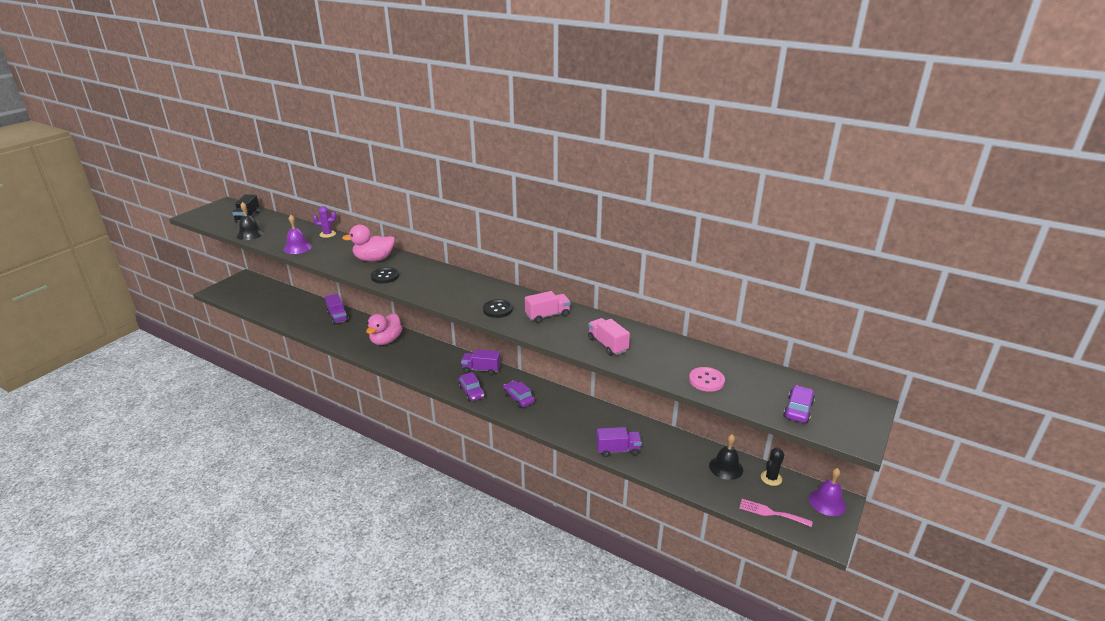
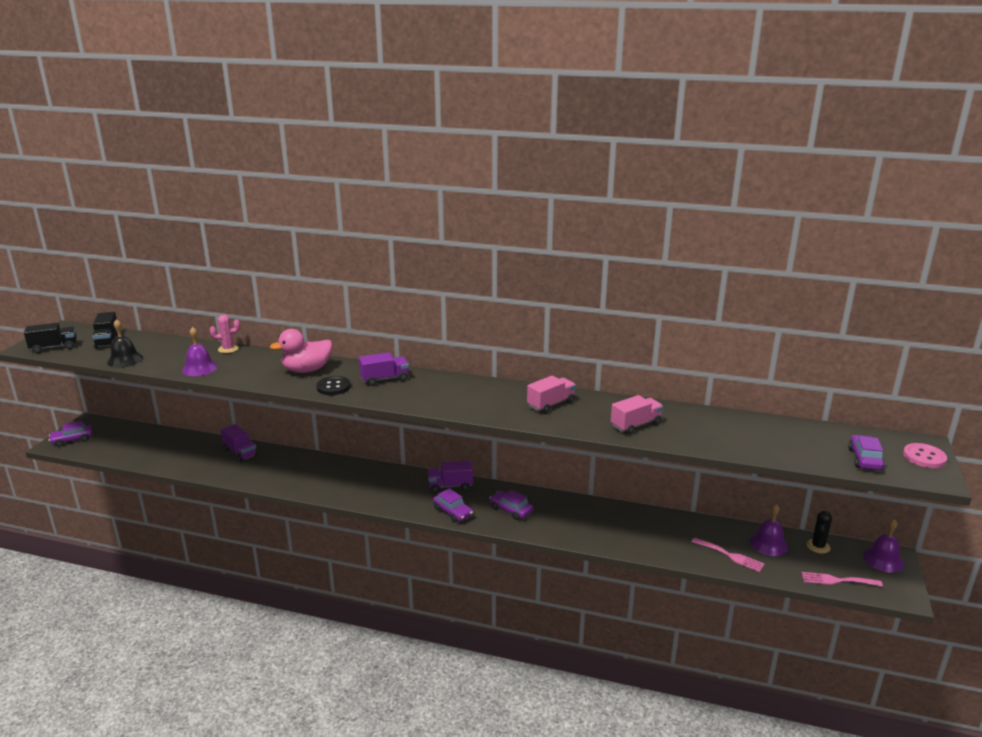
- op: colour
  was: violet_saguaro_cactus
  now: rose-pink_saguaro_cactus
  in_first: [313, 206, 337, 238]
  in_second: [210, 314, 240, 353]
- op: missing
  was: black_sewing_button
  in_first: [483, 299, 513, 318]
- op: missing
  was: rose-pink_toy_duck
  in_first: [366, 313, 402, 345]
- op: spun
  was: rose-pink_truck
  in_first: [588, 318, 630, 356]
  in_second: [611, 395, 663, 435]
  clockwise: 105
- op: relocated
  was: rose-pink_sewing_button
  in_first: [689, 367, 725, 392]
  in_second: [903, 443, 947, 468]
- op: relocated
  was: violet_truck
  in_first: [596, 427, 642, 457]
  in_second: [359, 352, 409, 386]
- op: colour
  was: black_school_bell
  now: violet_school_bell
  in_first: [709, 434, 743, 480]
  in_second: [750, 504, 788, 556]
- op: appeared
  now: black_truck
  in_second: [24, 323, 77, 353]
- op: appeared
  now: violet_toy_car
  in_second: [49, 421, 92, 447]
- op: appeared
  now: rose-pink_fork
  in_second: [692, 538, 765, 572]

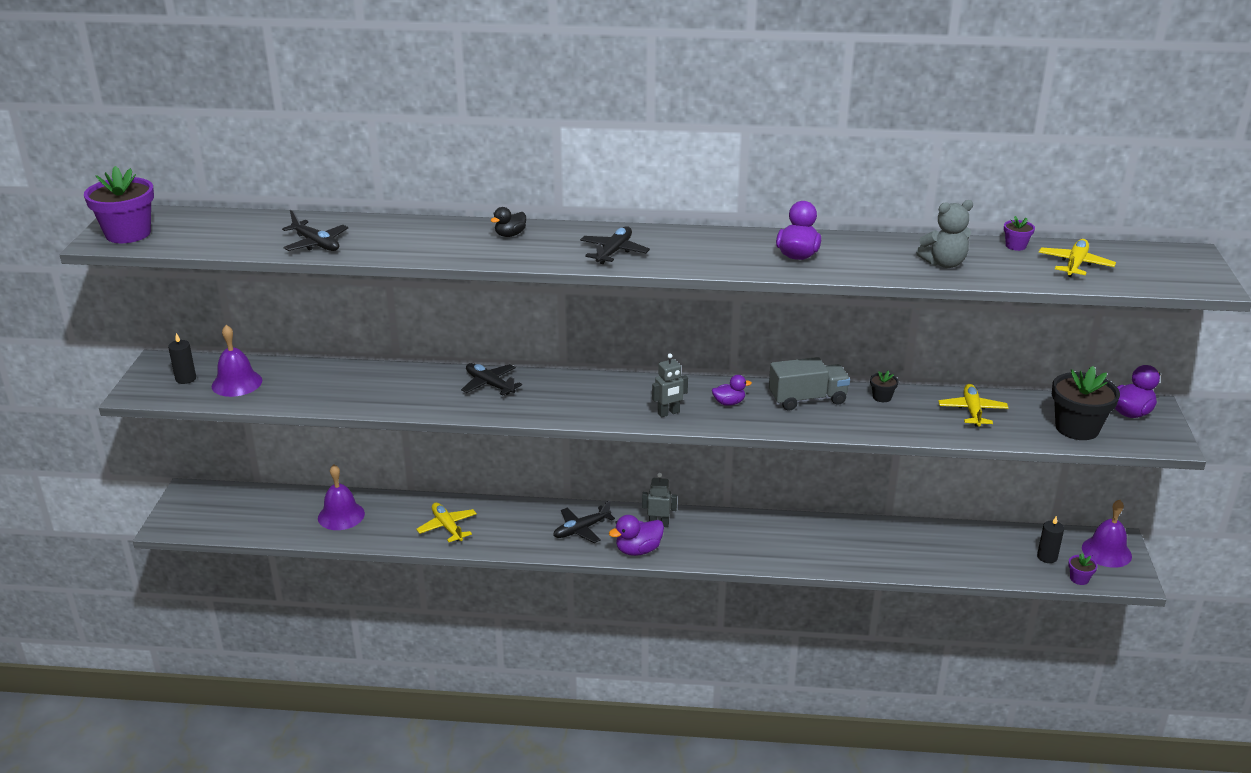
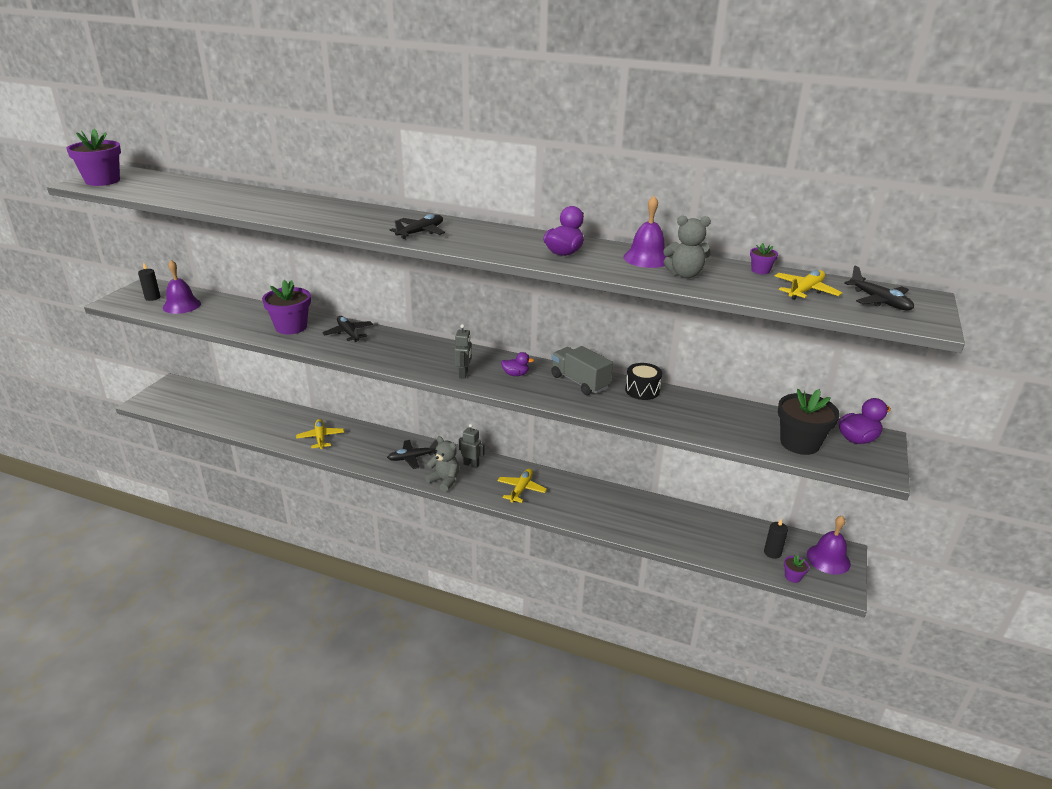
- op: missing
  was: black_toy_duck
  in_first: [490, 207, 526, 237]
- op: relocated
  was: black_plane
  in_first: [282, 210, 348, 251]
  in_second: [844, 266, 914, 311]
- op: spun
  was: grey_robot
  in_first: [652, 353, 688, 417]
  in_second: [454, 324, 472, 379]
  clockwise: -75
- op: spun
  was: grey_truck
  in_first: [769, 357, 850, 411]
  in_second: [551, 346, 613, 395]
  clockwise: -135
- op: exchanged
  was: black_plant_pot
  now: black_drum
  in_first: [870, 370, 899, 402]
  in_second: [625, 363, 662, 400]
- op: relocated
  was: golden_plane
  in_first: [938, 384, 1008, 427]
  in_second: [497, 469, 547, 503]
- op: relocated
  was: violet_school_bell
  in_first: [318, 465, 365, 530]
  in_second: [623, 196, 666, 268]
- op: exchanged
  was: violet_toy_duck
  now: grey_stuffed_bear
  in_first: [609, 515, 664, 556]
  in_second: [425, 436, 459, 492]
- op: appeared
  now: violet_plant_pot
  in_second: [262, 280, 311, 334]

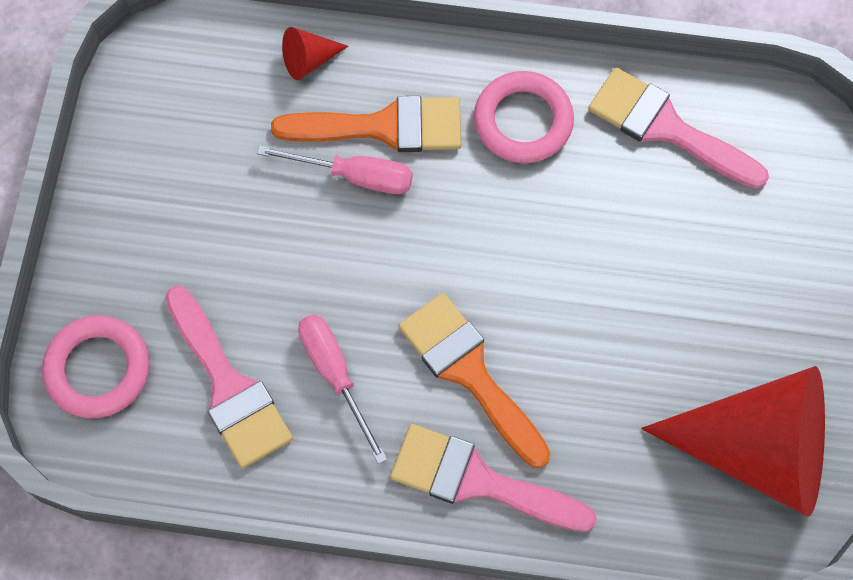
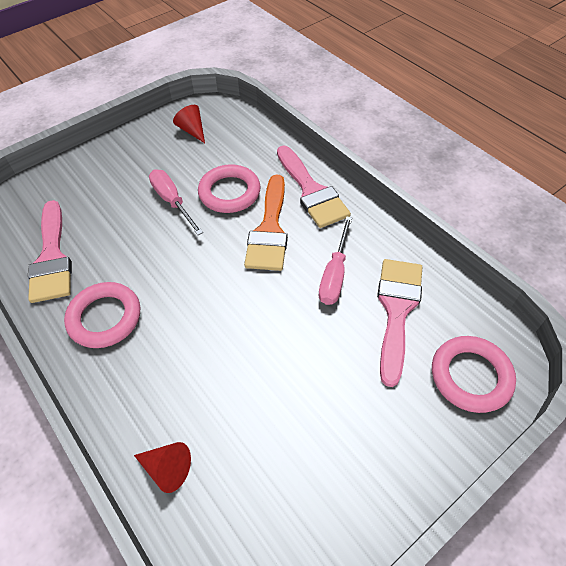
- op: missing
  was: bright_orange_paintbrush
  in_first: [271, 96, 461, 152]
- op: relocated
  was: rose-pink_hand_screwdriver
  in_first: [257, 145, 413, 194]
  in_second: [149, 169, 203, 235]
- op: size
  was: red_cone
  in_first: [641, 366, 825, 517]
  in_second: [173, 105, 205, 143]
  ratio: 0.4
- op: appeared
  now: rose-pink_torus
  in_second: [198, 164, 261, 213]

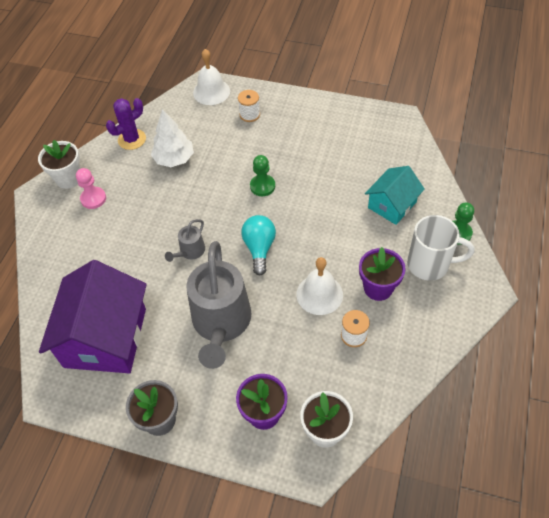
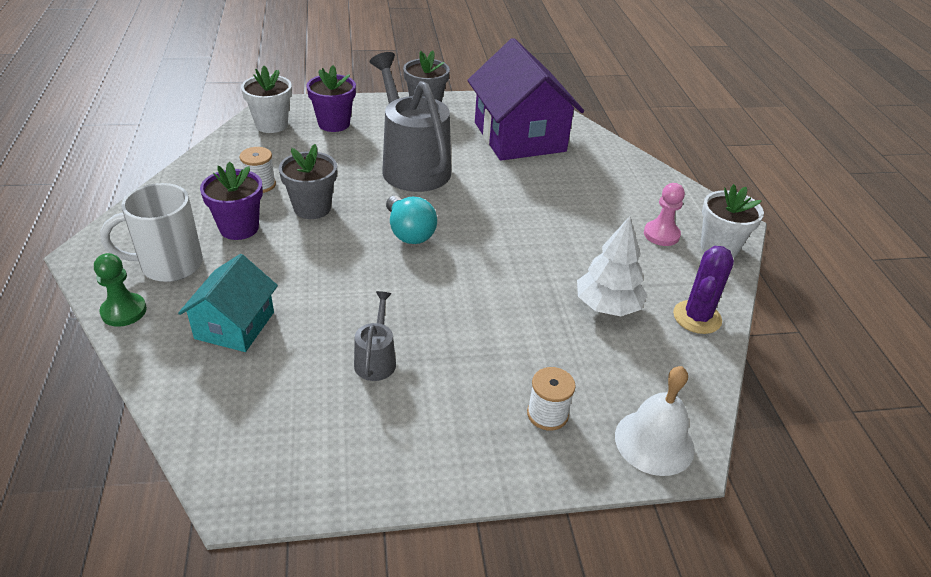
- op: missing
  was: emerald_pawn
  in_first: [250, 155, 275, 196]
- op: relocated
  was: grey_sprinkling_can
  in_first: [165, 219, 205, 262]
  in_second: [354, 291, 396, 381]
- op: exchanged
  was: white_school_bell
  now: grey_plant_pot
  in_first: [297, 257, 343, 315]
  in_second: [279, 144, 337, 219]

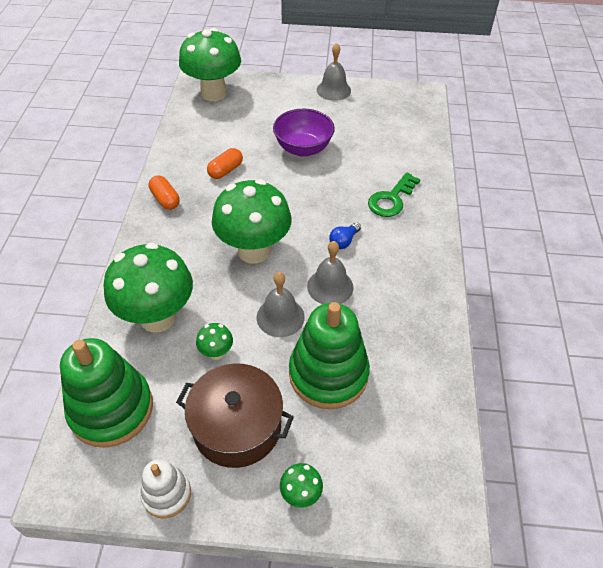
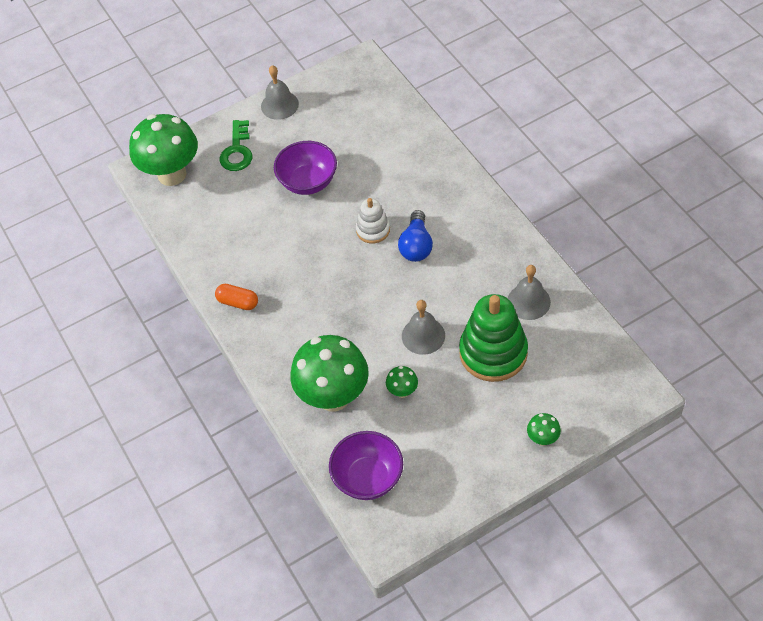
- op: missing
  was: bright_orange_pill_shape
  in_first: [207, 148, 243, 179]
- op: relocated
  was: emerald_key
  in_first: [368, 172, 420, 217]
  in_second: [220, 120, 252, 171]
- op: missing
  was: emerald_fungus
  in_first: [212, 179, 291, 264]
- op: size
  was: royal_blue_lightbulb
  in_first: [329, 223, 361, 249]
  in_second: [398, 210, 433, 262]
  ratio: 1.6
- op: relocated
  was: grey_school_bell
  in_first: [307, 241, 354, 304]
  in_second: [508, 265, 551, 320]
- op: exchanged
  was: emerald_stacking_toy
  now: violet_deep_dish
  in_first: [60, 338, 153, 448]
  in_second: [329, 431, 403, 500]
- op: missing
  was: russet_pot
  in_first: [176, 363, 294, 468]
- op: relocated
  was: white_stacking_toy
  in_first: [140, 459, 191, 519]
  in_second: [356, 198, 390, 244]

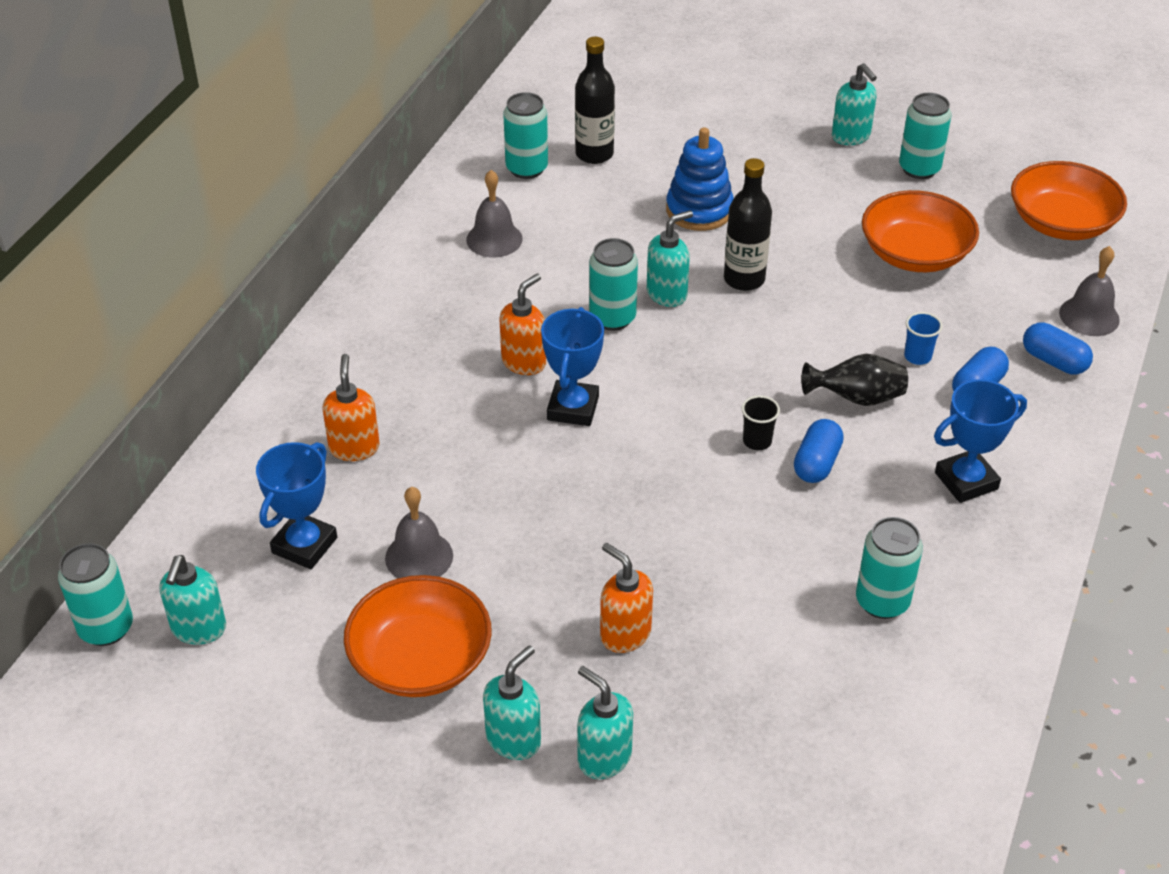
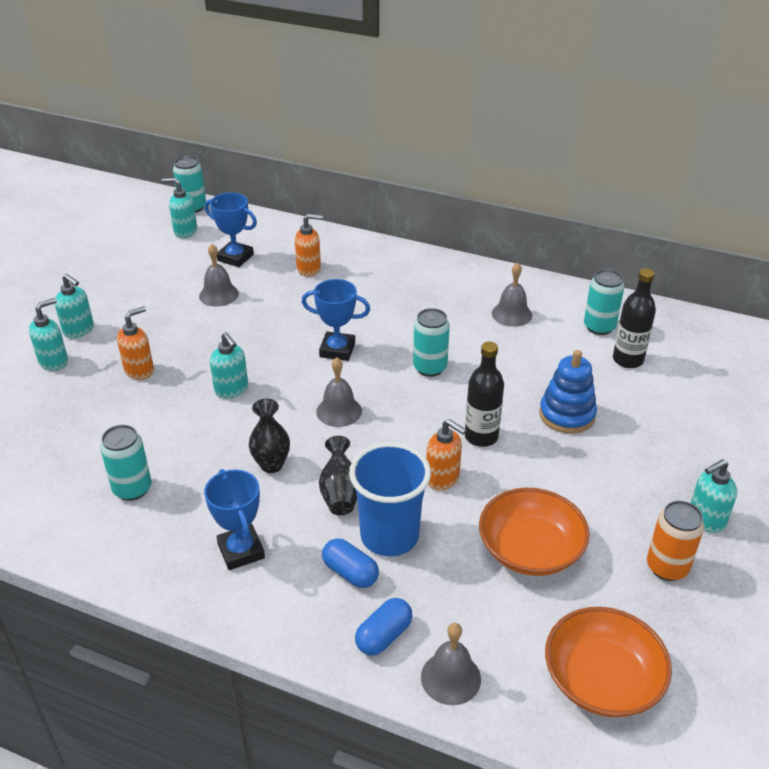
- op: colour
  was: aqua_soda_can
  now: bright_orange_soda_can
  in_first: [899, 93, 952, 179]
  in_second: [647, 501, 704, 581]
- op: relocated
  was: aqua_pump_bottle
  in_first: [647, 210, 693, 307]
  in_second: [210, 332, 248, 399]
- op: relocated
  was: bright_orange_pump_bottle
  in_first: [500, 273, 546, 375]
  in_second: [426, 419, 466, 490]
- op: size
  was: royal_blue_beaker
  in_first: [904, 312, 943, 365]
  in_second: [349, 442, 431, 556]
  ratio: 2.46
- op: missing
  was: black_beaker
  in_first: [741, 395, 780, 450]
- op: exchanged
  was: royal_blue_pill_shape
  now: black_tall_vase
  in_first: [794, 419, 844, 483]
  in_second: [249, 398, 290, 473]
- op: missing
  was: bright_orange_deep_dish
  in_first: [344, 575, 492, 697]
- op: appeared
  now: grey_school_bell
  in_second: [316, 357, 362, 427]

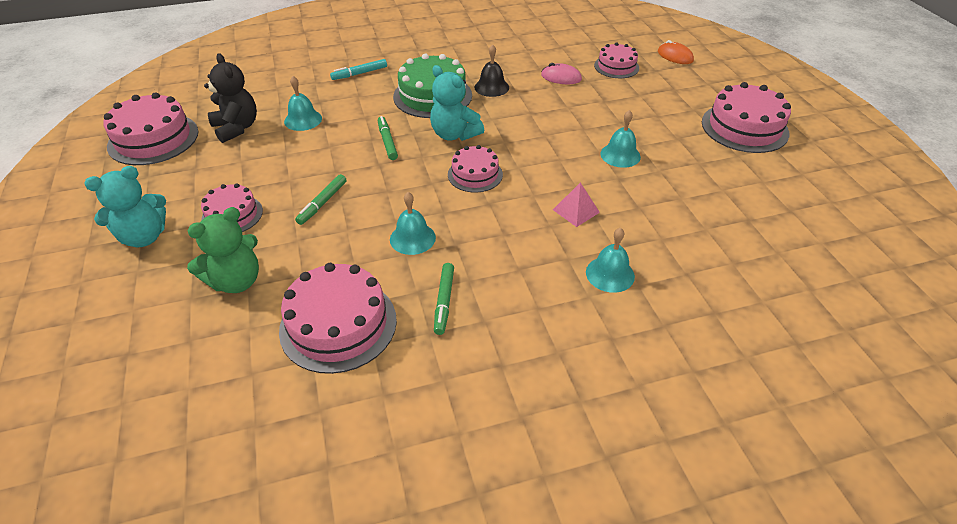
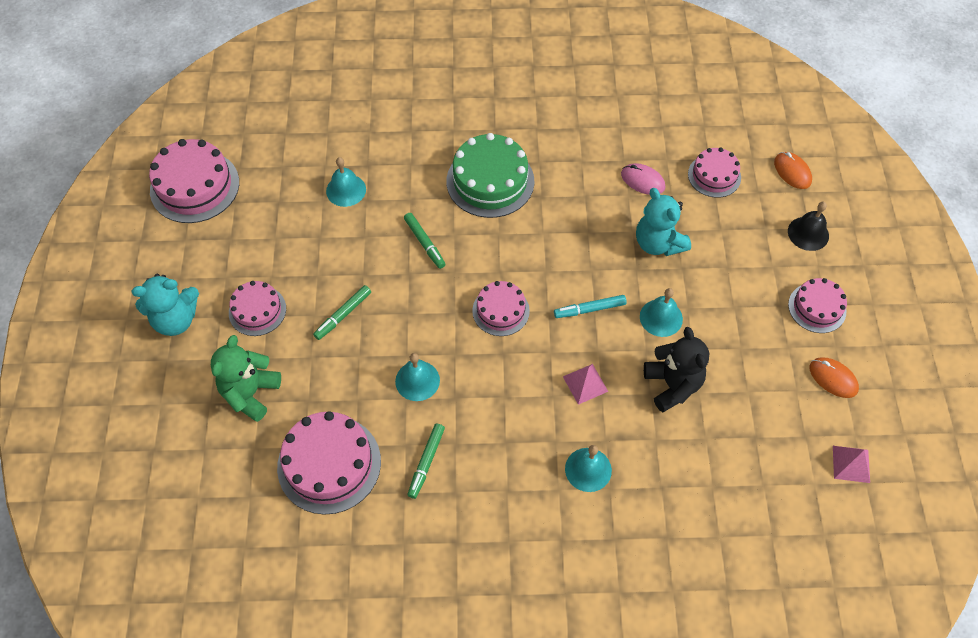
- op: relocated
  was: black_school_bell
  in_first: [475, 44, 509, 97]
  in_second: [788, 202, 829, 251]
- op: relocated
  was: black_stuffed_bear
  in_first: [204, 53, 257, 143]
  in_second: [644, 327, 709, 412]
- op: relocated
  was: aqua_marker_pen
  in_first: [330, 59, 387, 80]
  in_second: [554, 295, 627, 318]
- op: relocated
  was: aqua_stuffed_bear
  in_first: [430, 65, 484, 141]
  in_second: [636, 188, 691, 256]
- op: size
  was: rose-pink_cake
  in_first: [702, 82, 791, 153]
  in_second: [788, 278, 847, 333]
  ratio: 0.6
- op: spun
  was: emerald_marker_pen
  in_first: [378, 116, 398, 160]
  in_second: [404, 213, 446, 269]
  clockwise: 150
- op: spun
  was: emerald_stuffed_bear
  in_first: [187, 207, 259, 293]
  in_second: [211, 335, 281, 422]
  clockwise: 135
- op: appeared
  now: bright_orange_PC_mouse
  in_second: [810, 357, 859, 398]
- op: appeared
  now: rose-pink_pyramid
  in_second: [833, 446, 870, 483]

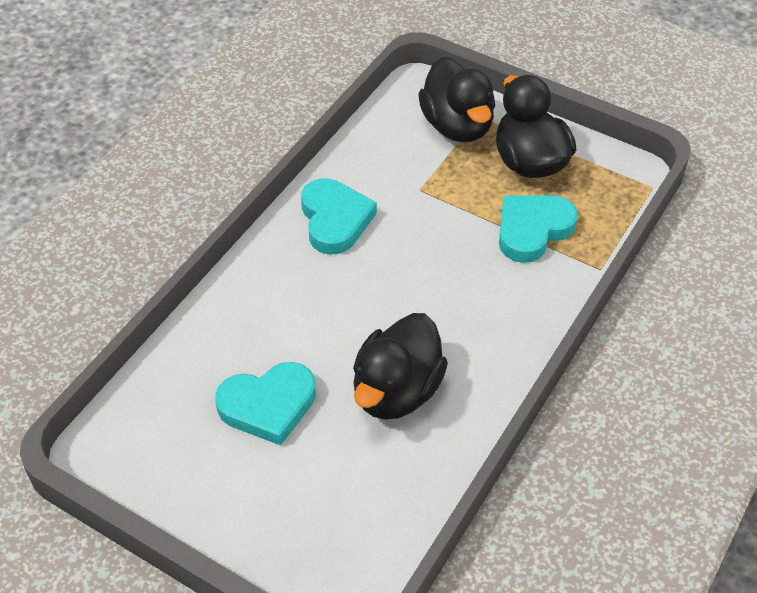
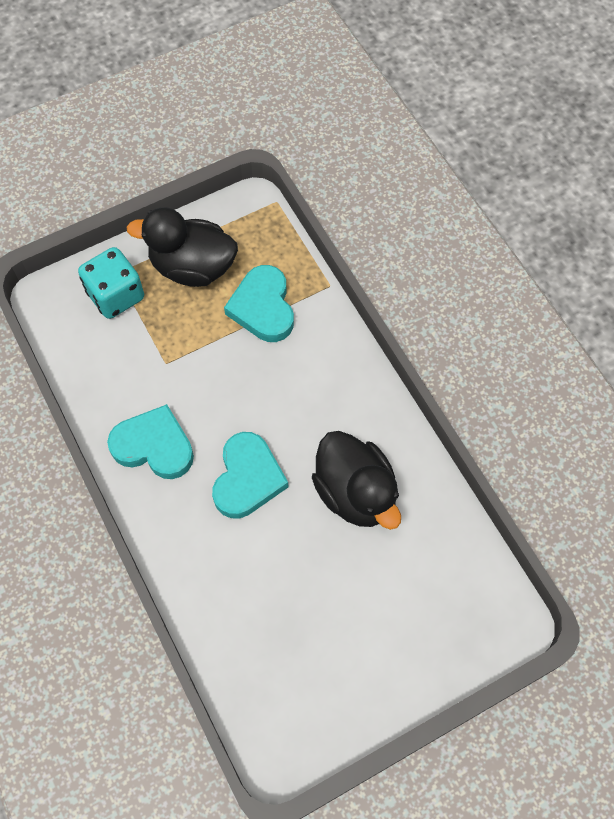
- op: exchanged
  was: black_toy_duck
  now: aqua_die
  in_first: [418, 57, 495, 142]
  in_second: [78, 247, 144, 319]
- op: relocated
  was: aqua_heart
  in_first: [215, 362, 316, 445]
  in_second: [212, 432, 288, 518]

